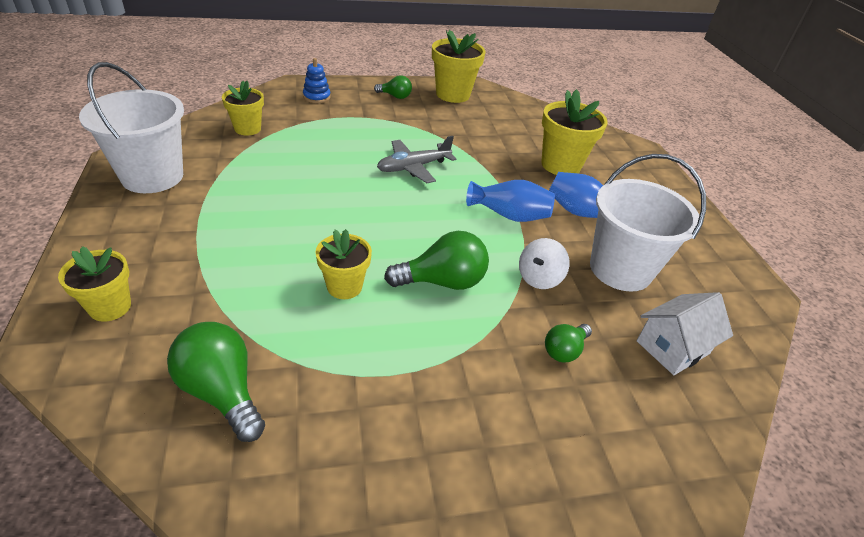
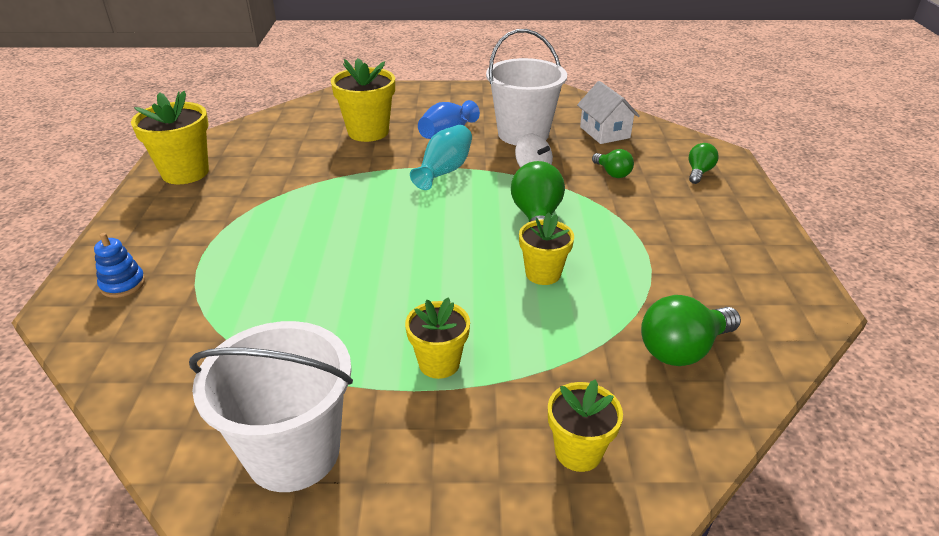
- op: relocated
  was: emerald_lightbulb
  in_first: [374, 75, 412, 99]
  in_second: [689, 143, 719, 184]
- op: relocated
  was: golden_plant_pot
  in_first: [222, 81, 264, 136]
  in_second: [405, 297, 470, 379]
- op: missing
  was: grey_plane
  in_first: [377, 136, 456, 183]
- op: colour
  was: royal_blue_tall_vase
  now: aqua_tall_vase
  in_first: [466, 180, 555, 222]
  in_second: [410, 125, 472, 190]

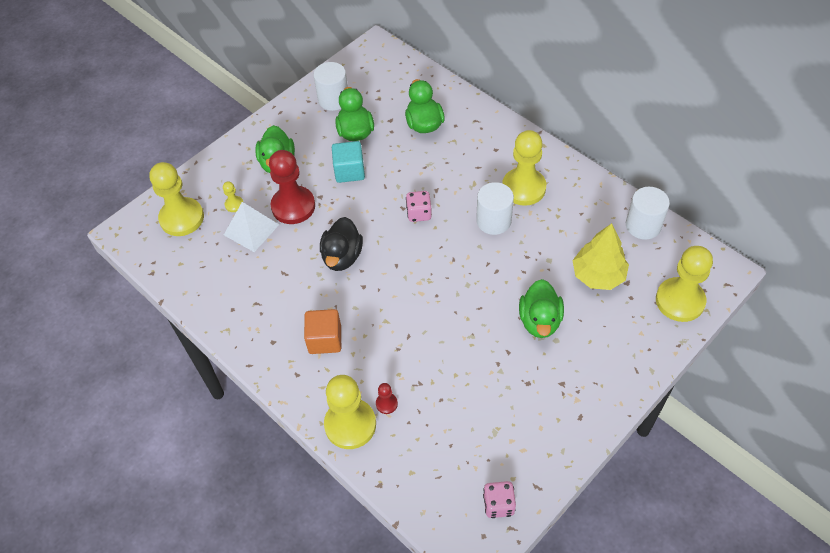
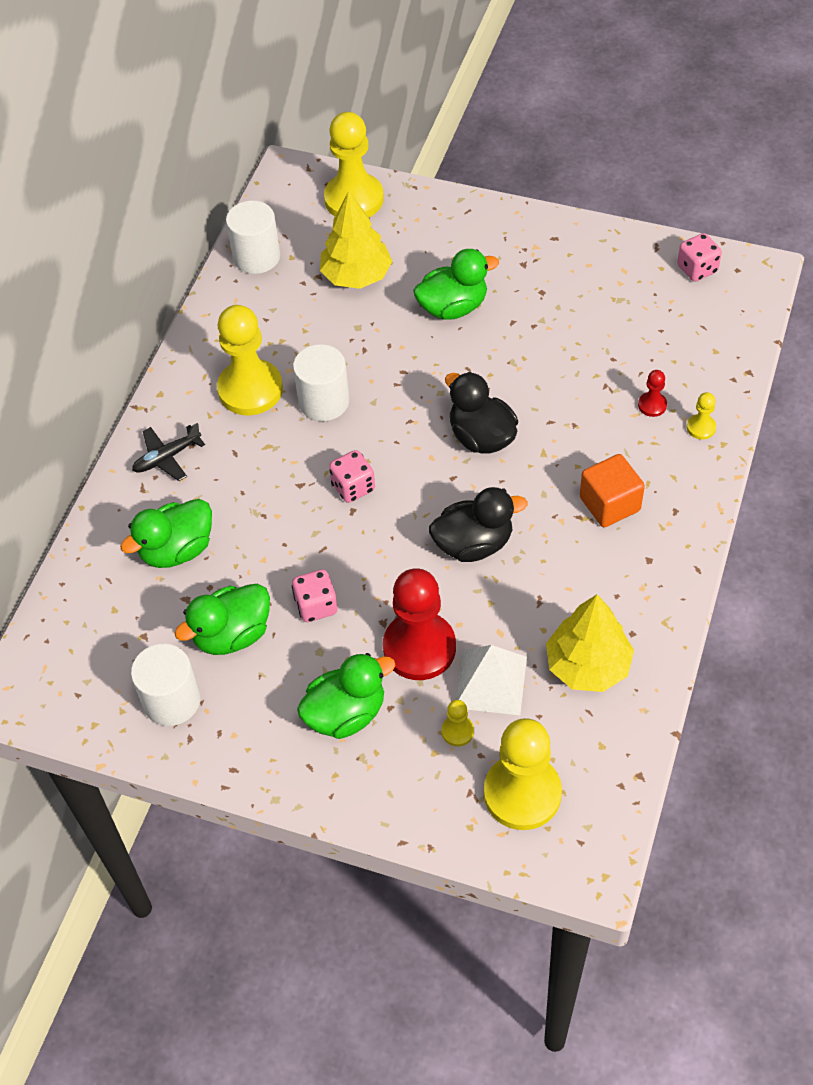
- op: exchanged
  was: aqua_block
  now: rose-pink_die
  in_first: [332, 141, 365, 183]
  in_second: [292, 570, 337, 622]
- op: size
  was: golden_pawn
  in_first: [324, 375, 376, 449]
  in_second: [687, 392, 716, 439]
  ratio: 0.43
- op: appeared
  now: black_toy_duck
  in_second: [445, 372, 518, 454]
- op: appeared
  now: black_plane
  in_second: [132, 423, 205, 481]
- op: appeared
  now: golden_toy_tree
  in_second: [546, 595, 634, 692]

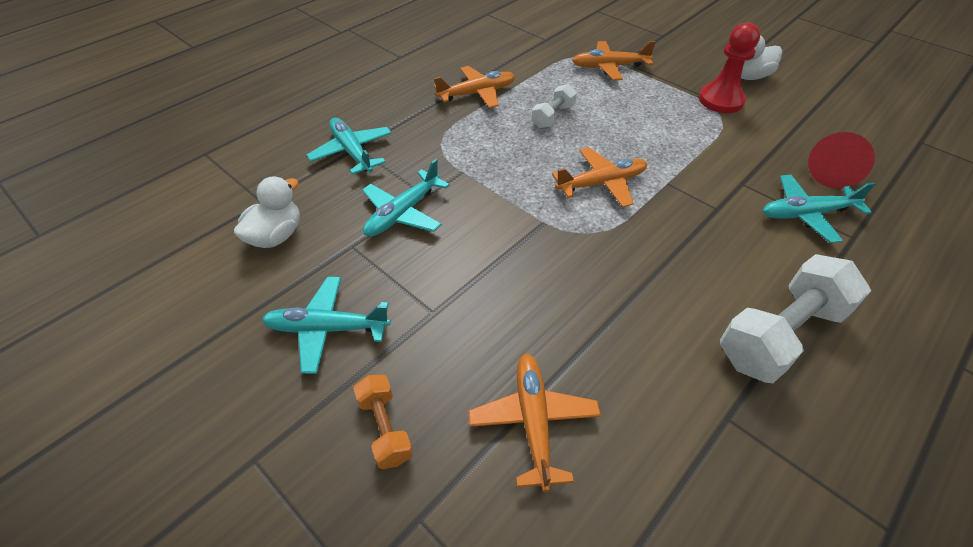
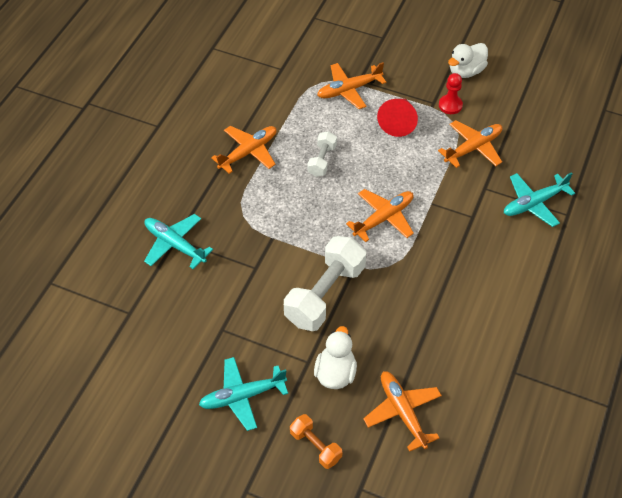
- op: size
  was: red_pawn
  in_first: [699, 22, 760, 113]
  in_second: [439, 73, 463, 114]
  ratio: 0.64
- op: relocated
  was: red_cone
  in_first: [808, 132, 875, 188]
  in_second: [377, 99, 418, 137]
- op: missing
  was: aqua_plane
  in_first: [362, 159, 450, 237]
- op: relocated
  was: white_toy_duck
  in_first: [234, 176, 300, 248]
  in_second: [314, 326, 357, 389]
- op: relocated
  was: white_hand_weight
  in_first: [720, 254, 871, 383]
  in_second: [284, 236, 366, 331]
- op: appeared
  now: bright_orange_plane
  in_second: [438, 120, 502, 168]

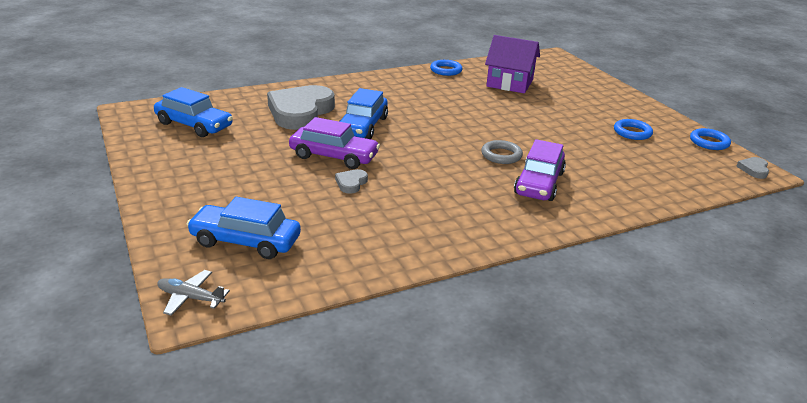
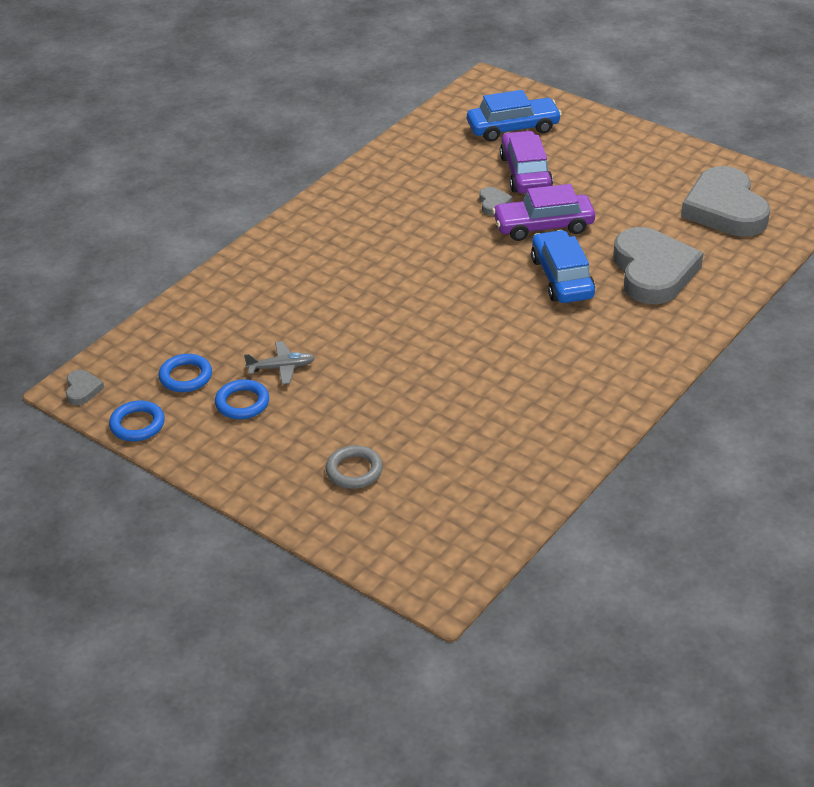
- op: missing
  was: violet_house
  in_first: [485, 35, 540, 93]
- op: relocated
  was: royal_blue_torus
  in_first: [430, 60, 463, 76]
  in_second: [158, 354, 212, 392]
- op: exchanged
  was: royal_blue_toy_car
  now: grey_heart
  in_first: [154, 87, 233, 137]
  in_second: [681, 166, 770, 237]
- op: relocated
  was: violet_toy_car
  in_first: [514, 139, 566, 201]
  in_second: [500, 131, 553, 194]
- op: relocated
  was: grey_torus
  in_first: [481, 140, 523, 164]
  in_second: [325, 445, 383, 489]
- op: relocated
  was: grey_plane
  in_first: [157, 270, 230, 316]
  in_second: [244, 341, 315, 385]

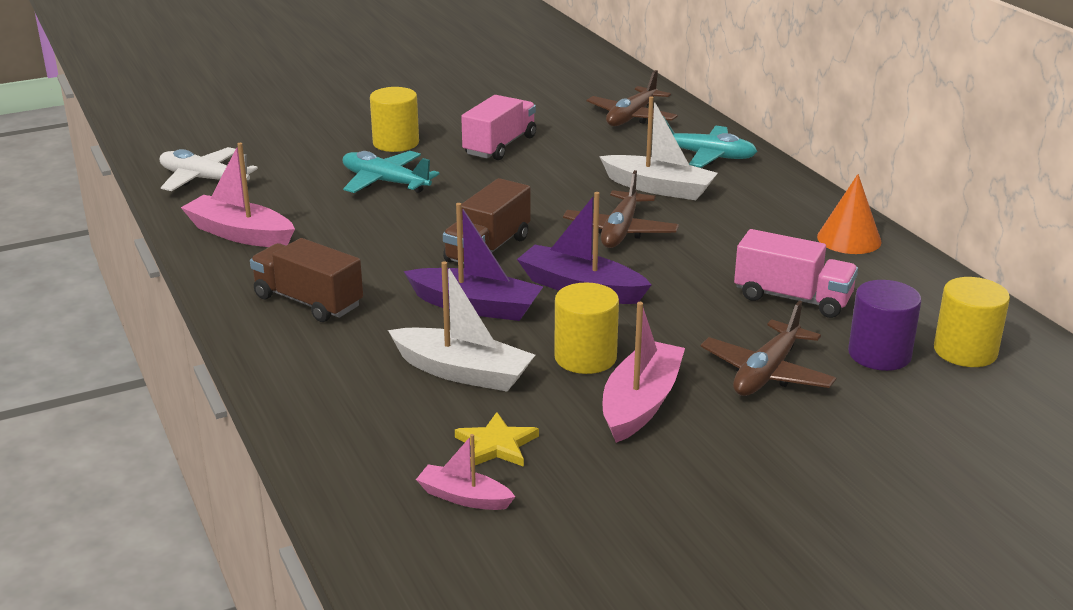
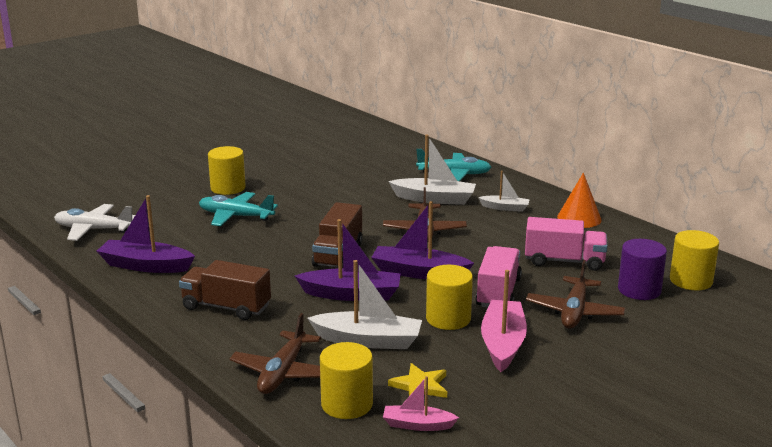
- op: relocated
  was: russet_plane
  in_first: [587, 70, 678, 126]
  in_second: [230, 313, 321, 394]
- op: relocated
  was: rose-pink_truck
  in_first: [461, 95, 536, 160]
  in_second: [475, 246, 522, 308]
- op: colour
  was: rose-pink_toy_boat
  now: violet_toy_boat
  in_first: [181, 143, 295, 247]
  in_second: [97, 195, 195, 273]
- op: appeared
  now: white_toy_boat
  in_second: [478, 171, 530, 212]
- op: appeared
  now: golden_solid_cylinder
  in_second: [320, 342, 373, 419]

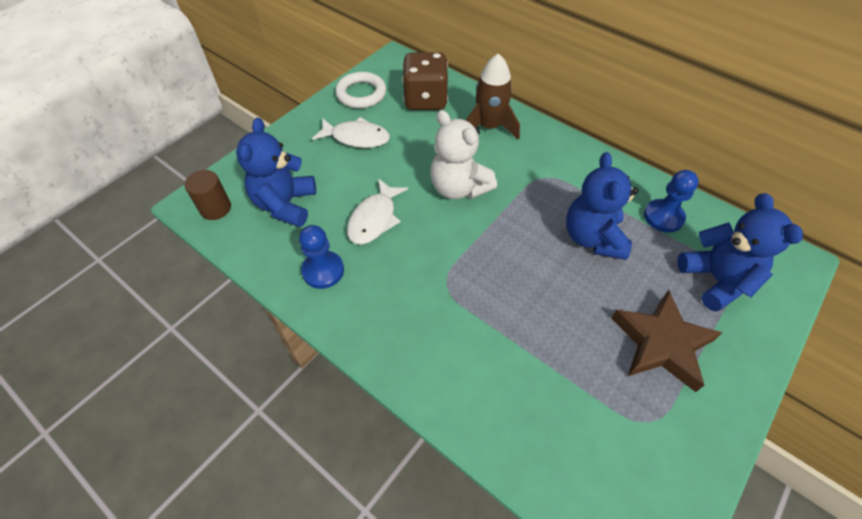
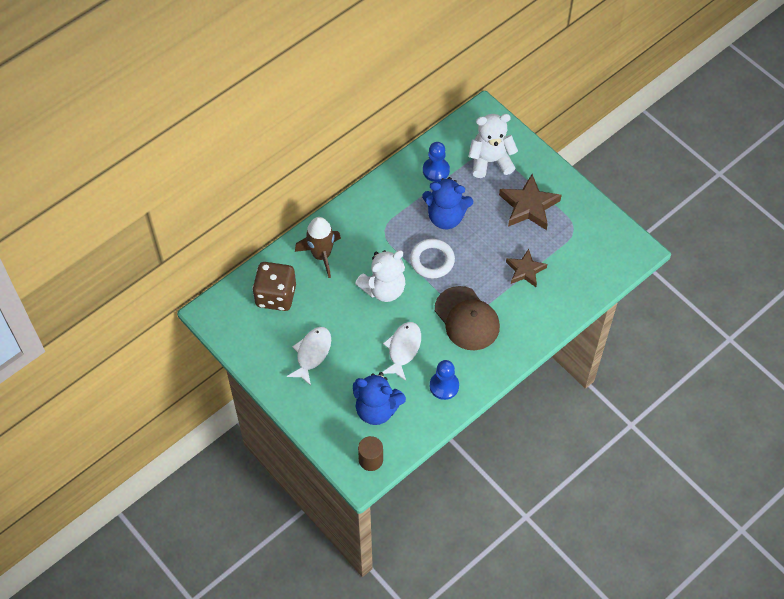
- op: relocated
  was: white_torus
  in_first: [335, 72, 386, 109]
  in_second: [410, 239, 455, 278]
- op: spun
  was: white_fish
  in_first: [347, 178, 408, 244]
  in_second: [383, 322, 421, 381]
  clockwise: -105
- op: colour
  was: royal_blue_stuffed_bear
  now: white_stuffed_bear
  in_first: [677, 193, 803, 312]
  in_second: [468, 114, 518, 178]
- op: appeared
  now: russet_five-pointed_star
  in_second: [506, 249, 547, 287]
- op: appeared
  now: russet_cap
  in_second: [435, 286, 500, 350]

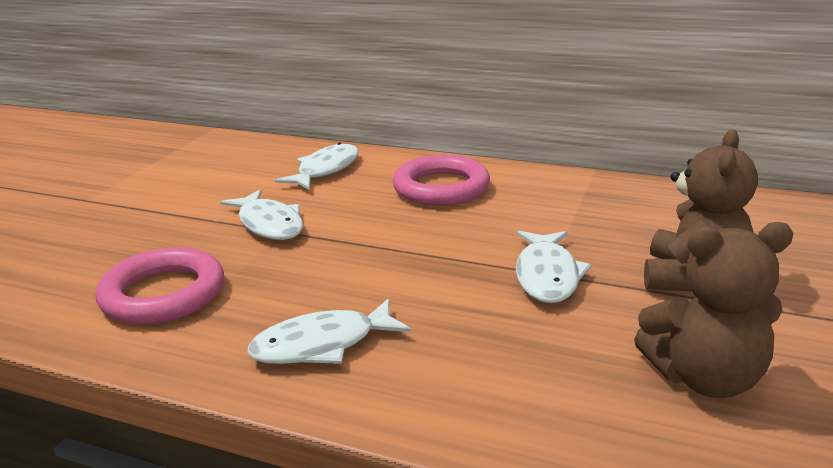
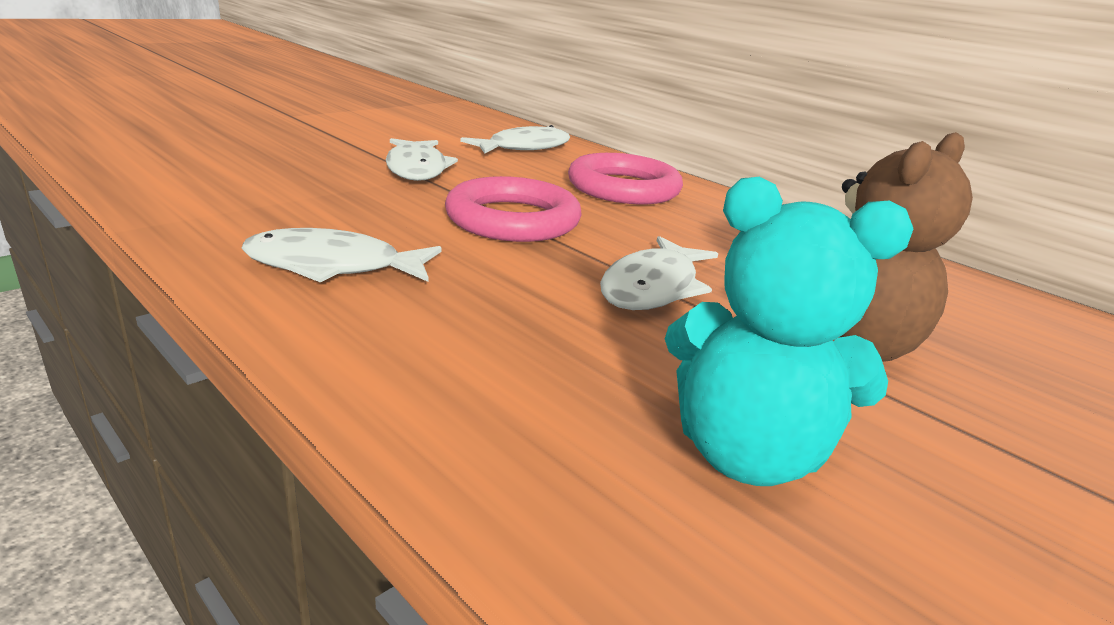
- op: colour
  was: russet_stuffed_bear
  now: aqua_stuffed_bear
  in_first: [634, 222, 793, 398]
  in_second: [665, 177, 913, 486]
- op: relocated
  was: rose-pink_torus
  in_first: [96, 247, 224, 325]
  in_second: [445, 176, 581, 242]

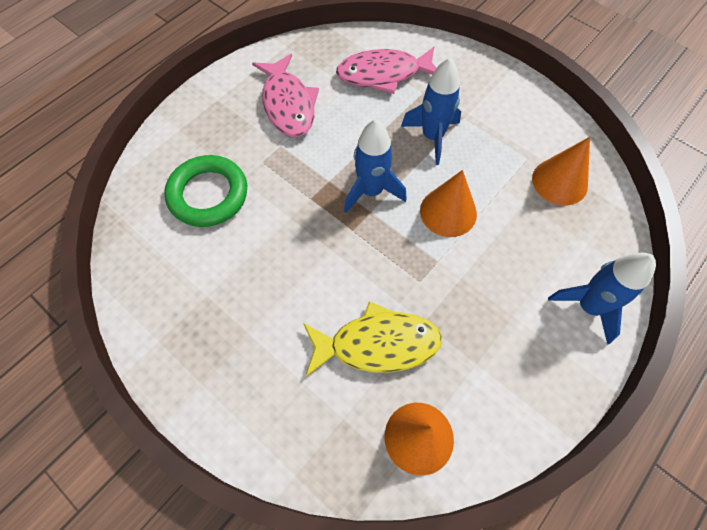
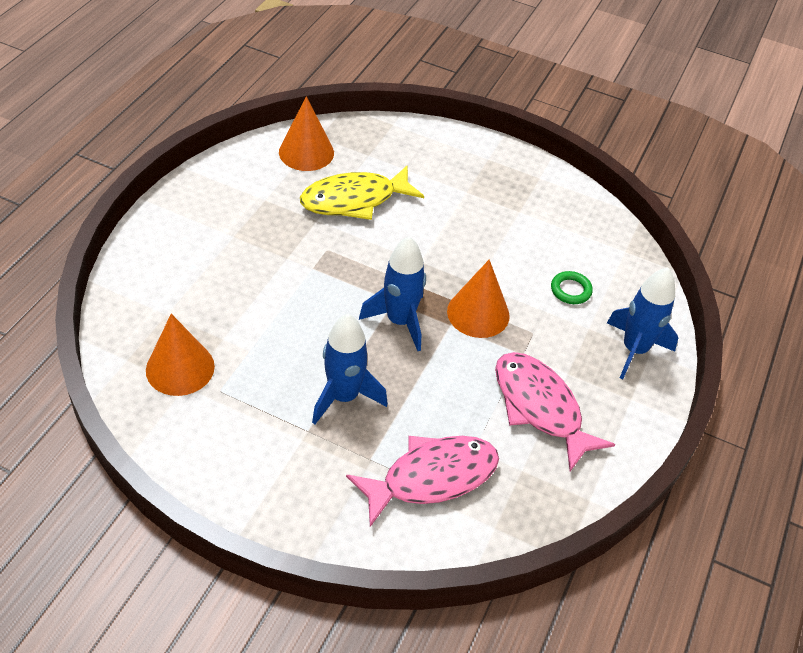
- op: size
  was: emerald_torus
  in_first: [164, 155, 247, 227]
  in_second: [551, 271, 593, 304]
  ratio: 0.47
- op: relocated
  was: bright_orange_cone
  in_first: [420, 170, 477, 237]
  in_second: [447, 259, 510, 338]
- op: relocated
  was: royal_blue_rocket
  in_first: [548, 252, 656, 345]
  in_second: [607, 267, 678, 379]

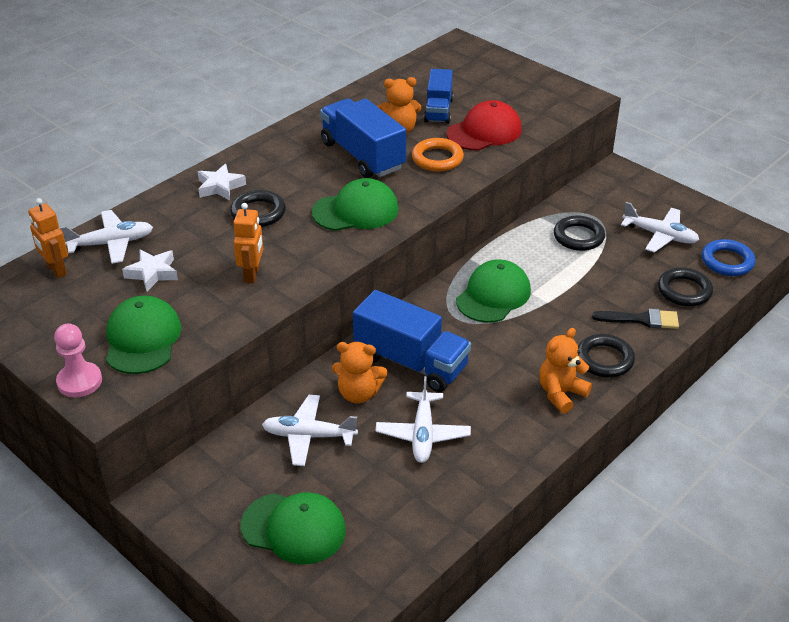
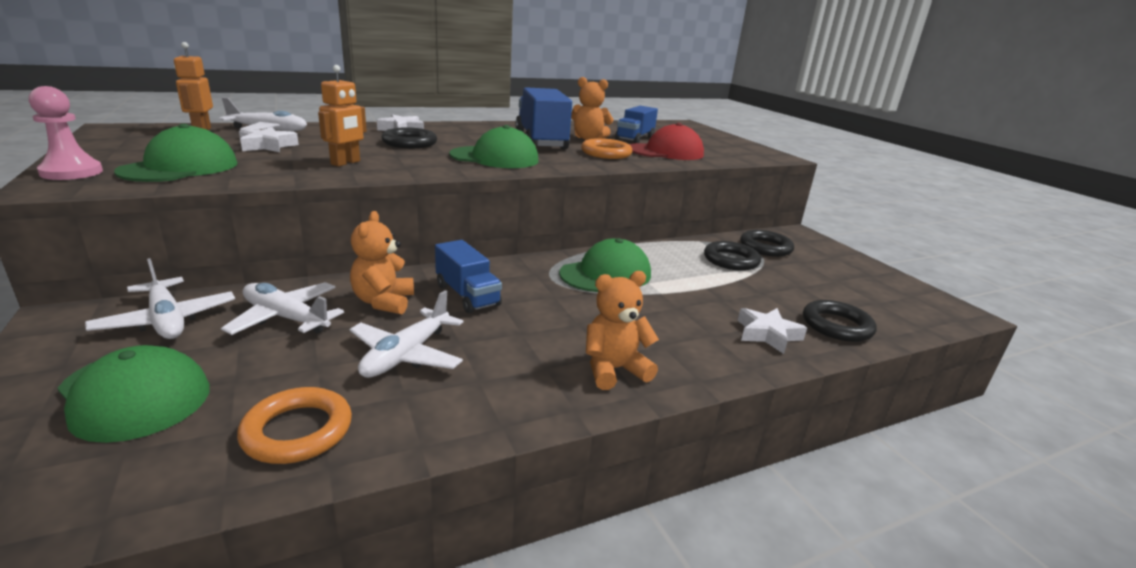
- op: relocated
  was: white_plane
  in_first: [621, 202, 699, 253]
  in_second: [85, 258, 235, 339]
- op: missing
  was: royal_blue_torus
  in_first: [702, 239, 756, 276]
- op: size
  was: royal_blue_truck
  in_first: [353, 290, 471, 392]
  in_second: [435, 240, 502, 313]
  ratio: 0.63
- op: exchanged
  was: black_paintbrush
  now: white_five-pointed_star
  in_first: [592, 309, 679, 329]
  in_second: [738, 308, 807, 354]
- op: relocated
  was: black_torus
  in_first: [578, 334, 635, 378]
  in_second: [740, 230, 794, 257]
- op: spun
  was: bright_orange_stuffed_bear
  in_first: [332, 342, 388, 403]
  in_second: [350, 211, 414, 314]
  clockwise: 60
- op: appeared
  now: bright_orange_torus
  in_second: [237, 387, 352, 464]

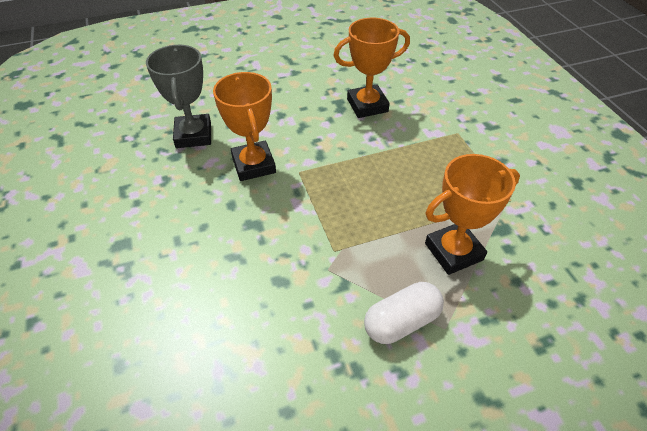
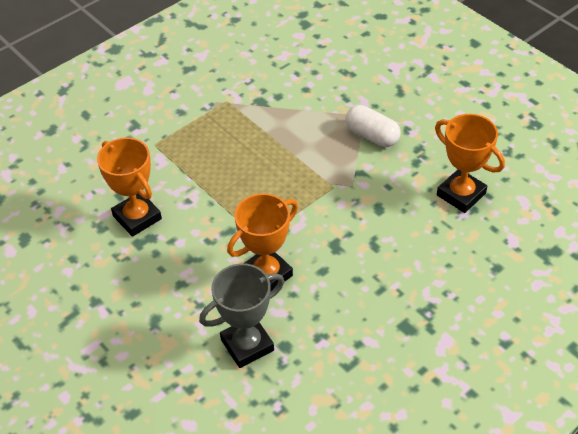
- op: relocated
  was: bright_orange_trophy
  in_first: [425, 154, 520, 275]
  in_second: [435, 114, 505, 213]

